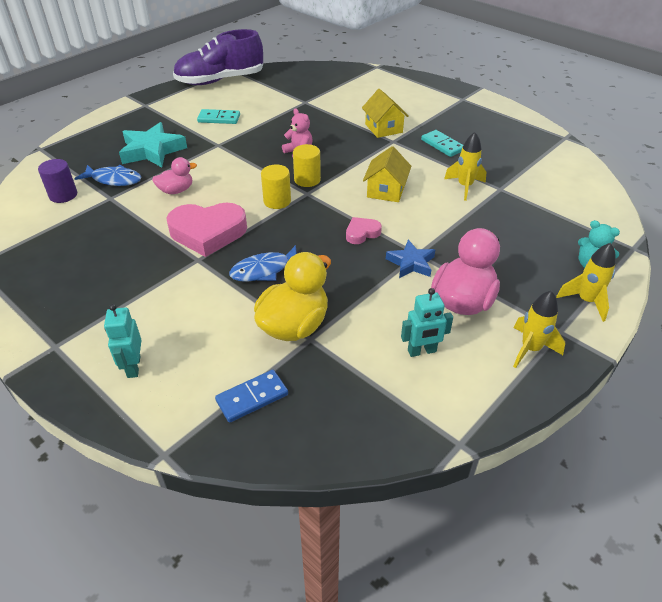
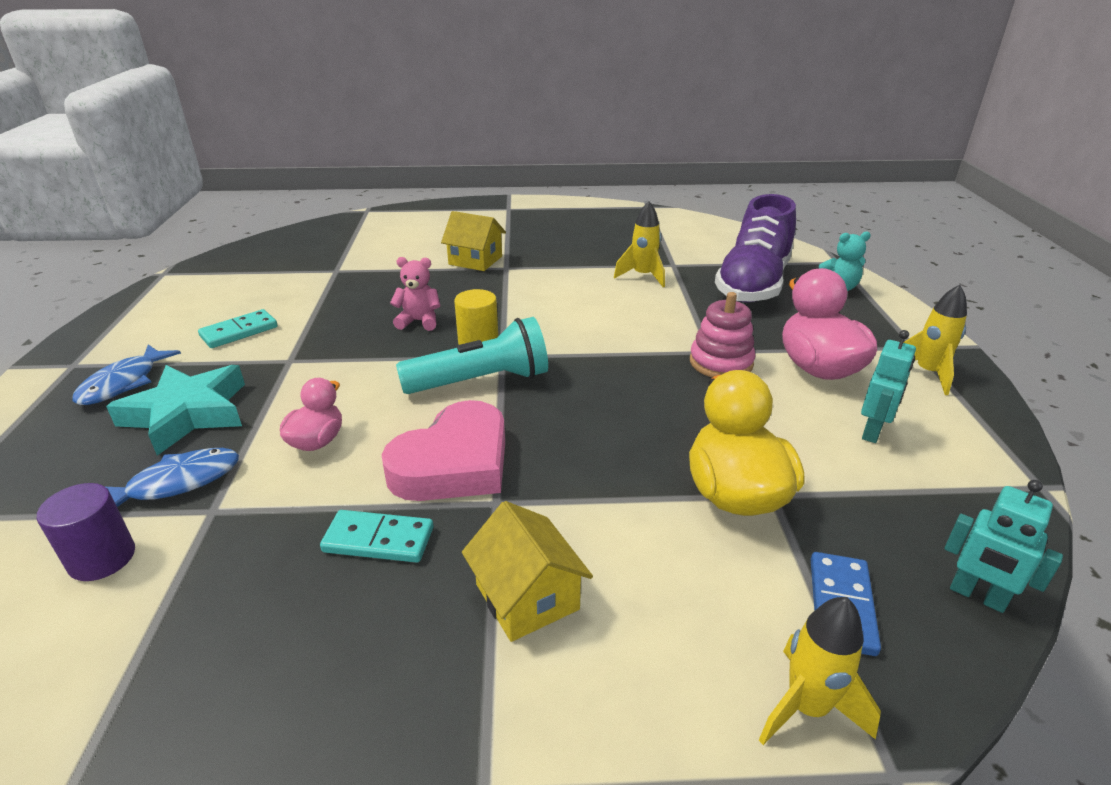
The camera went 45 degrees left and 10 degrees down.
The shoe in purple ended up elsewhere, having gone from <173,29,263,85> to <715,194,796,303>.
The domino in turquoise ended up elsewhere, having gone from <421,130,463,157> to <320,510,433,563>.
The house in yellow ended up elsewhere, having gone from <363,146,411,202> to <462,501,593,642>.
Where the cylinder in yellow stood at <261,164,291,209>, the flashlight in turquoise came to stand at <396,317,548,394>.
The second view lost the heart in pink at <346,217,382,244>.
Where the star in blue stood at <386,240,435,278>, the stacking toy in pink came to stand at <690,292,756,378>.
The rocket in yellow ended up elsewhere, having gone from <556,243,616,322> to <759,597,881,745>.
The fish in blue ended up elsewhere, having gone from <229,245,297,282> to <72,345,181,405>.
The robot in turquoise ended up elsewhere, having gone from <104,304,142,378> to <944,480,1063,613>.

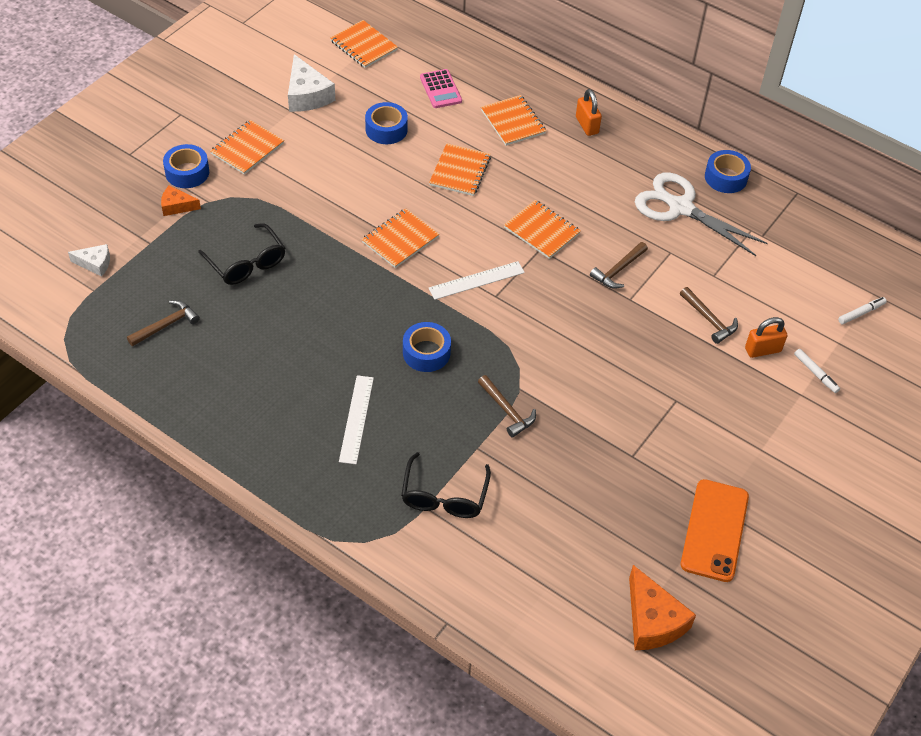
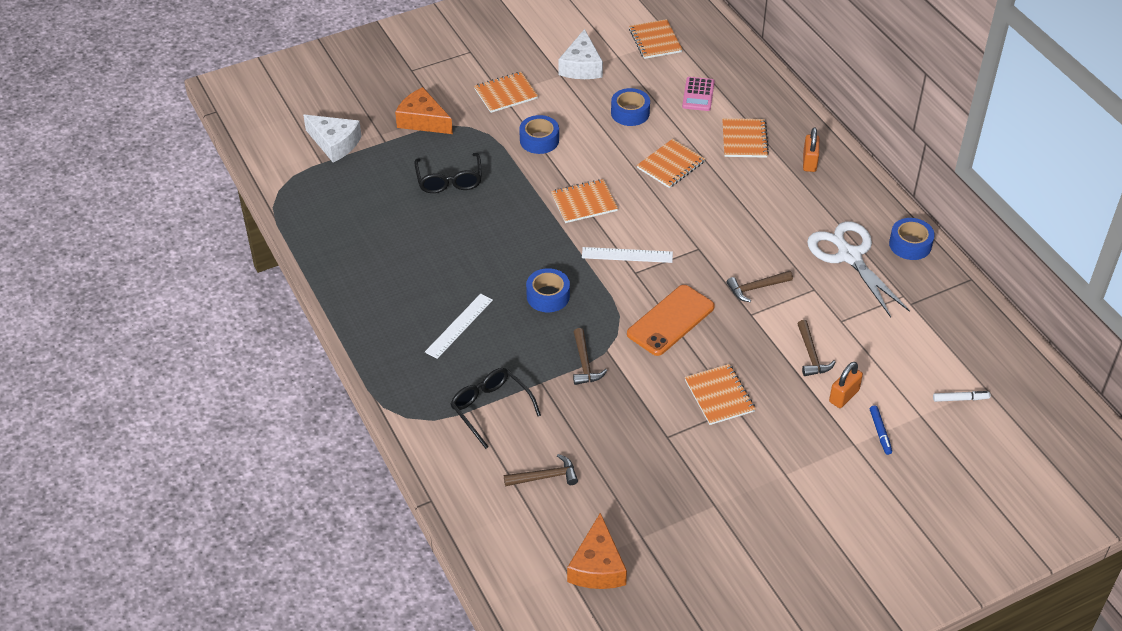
The camera went 30 degrees right and 5 degrees down.
The tape in blue ended up elsewhere, having gone from <163,144,209,188> to <519,115,559,154>.
The size of the cheese in orange at <161,185,201,216> changed by a factor of 1.73.
The notebook in orange ended up elsewhere, having gone from <504,200,581,259> to <685,364,755,425>.
The size of the cheese in white at <68,244,110,277> changed by a factor of 1.73.
The hammer in brown ended up elsewhere, having gone from <127,300,200,346> to <504,454,578,486>.
The padlock in orange at <745,317,787,358> ended up facing another way, 60 degrees counterclockwise from before.
What was the marker in white at <794,349,840,393> turned into the marker in blue at <870,405,892,455>.
The glasses in black at <401,452,491,518> ended up facing another way, 105 degrees clockwise from before.
The phone in orange ended up elsewhere, having gone from <681,479,749,582> to <627,285,715,356>.

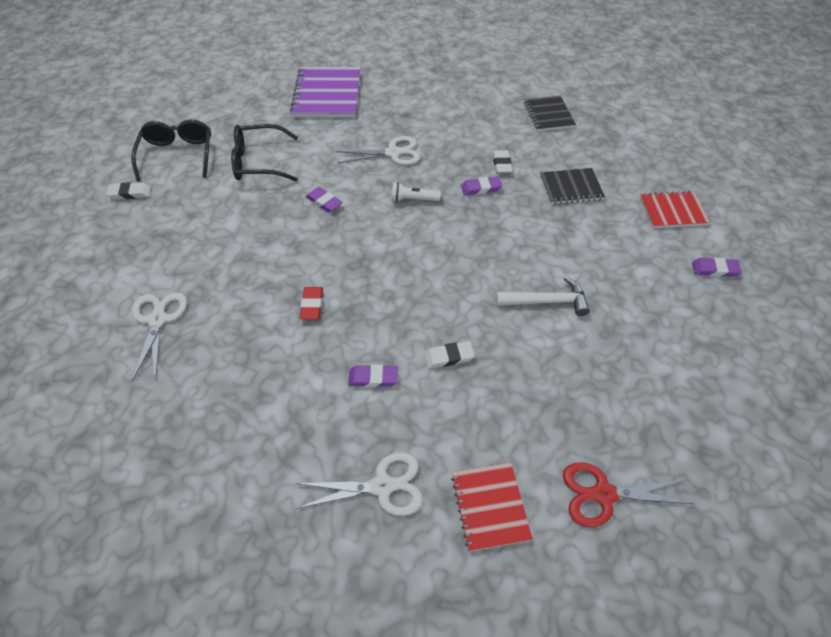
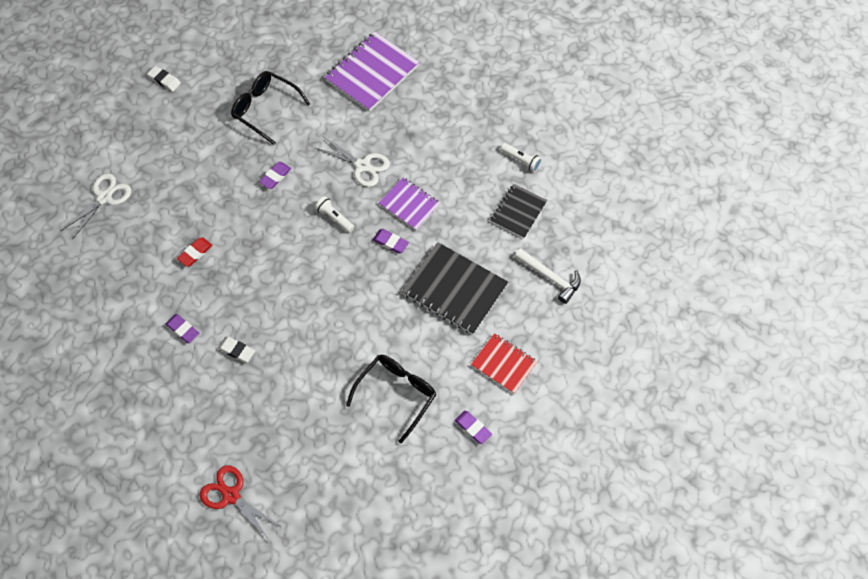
The camera went 40 degrees right and 10 degrees up.
The glasses in black ended up elsewhere, having gone from <131,120,211,182> to <346,355,437,444>.
The second view lost the eraser in white at <493,150,512,173>.
The size of the notebook in black at <540,168,605,204> changed by a factor of 1.66.
The eraser in purple at <306,187,343,212> ended up facing another way, 45 degrees clockwise from before.
The hammer in white ended up elsewhere, having gone from <496,276,590,316> to <515,248,581,304>.
The second view lost the scissors in white at <296,452,423,516>.
The second view lost the notebook in red at <451,462,533,552>.
The second view gained the flashlight in white at <501,143,542,172>.
The second view gained the notebook in purple at <379,178,440,230>.

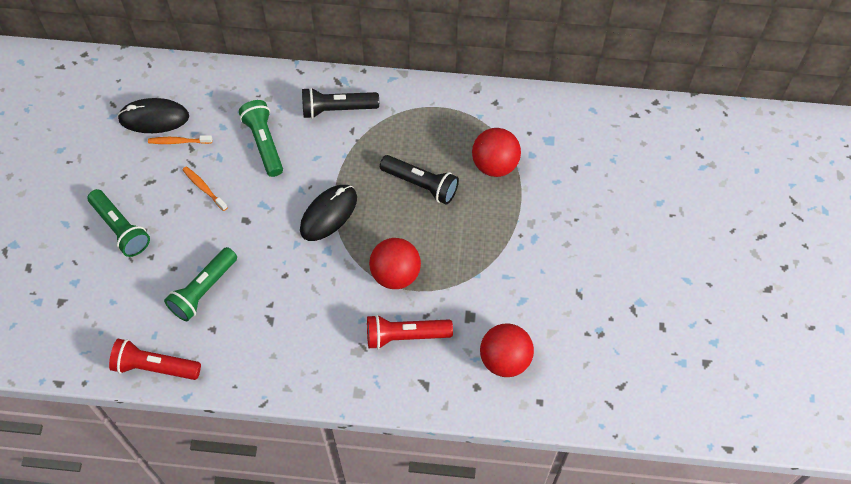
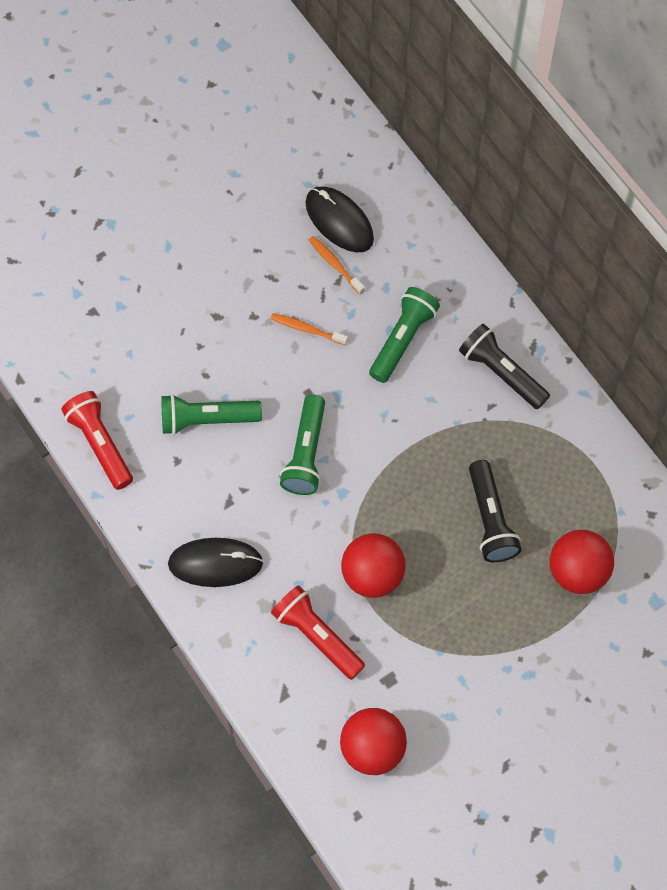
The camera went 50 degrees right and 5 degrees up.
The toothbrush in orange at <182,166,228,211> ended up facing another way, 75 degrees counterclockwise from before.
The mouse in black ended up elsewhere, having gone from <300,185,357,241> to <168,538,263,587>.
The flashlight in green ended up elsewhere, having gone from <87,189,150,257> to <280,394,325,495>.

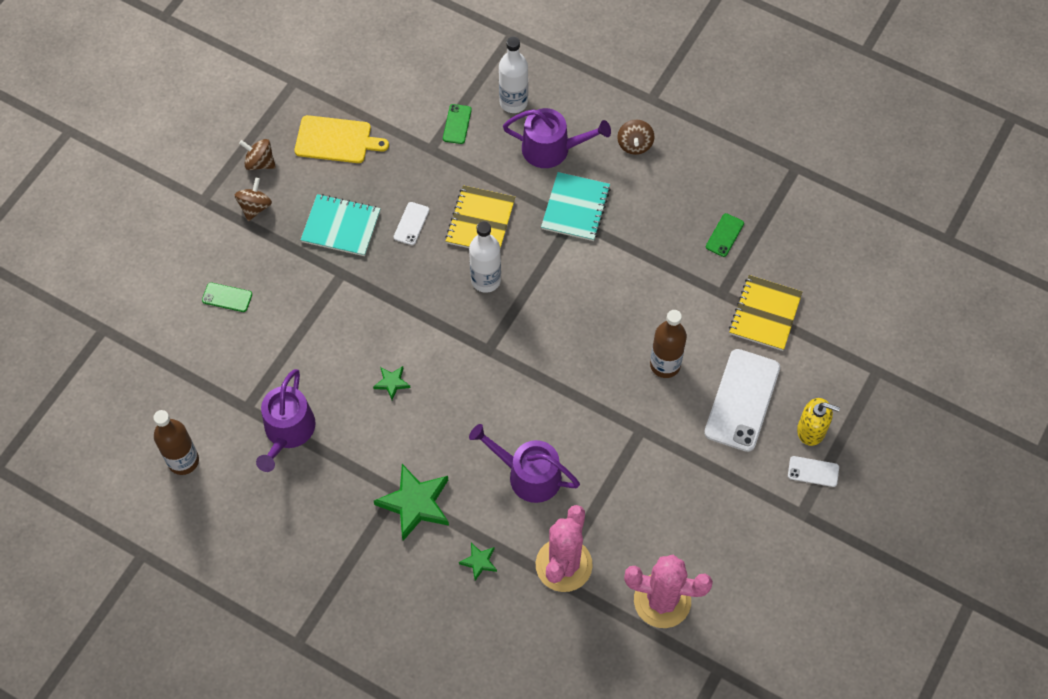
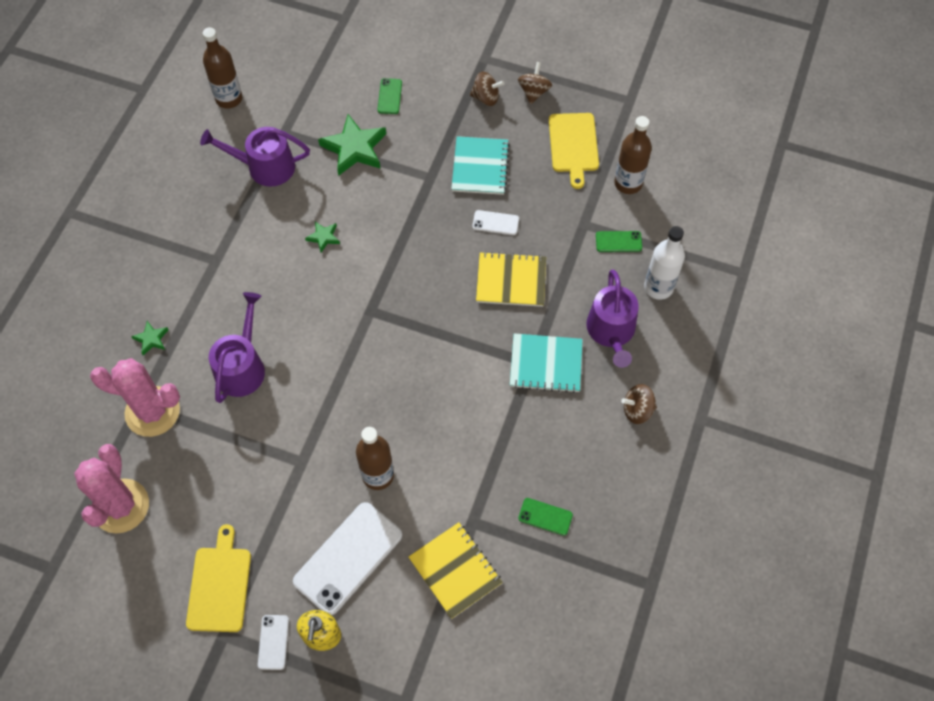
The camera went 80 degrees right and 0 degrees up.
The second view lost the bottle in white at <469,221,501,293>.
The notebook in yellow at <729,275,802,351> ended up facing another way, 45 degrees clockwise from before.
The phone in white at <704,349,780,452> ended up facing another way, 60 degrees counterclockwise from before.
The star in green ended up elsewhere, having gone from <374,464,449,541> to <318,114,386,176>.
The second view gained the bottle in brown at <614,116,652,194>.
The second view gained the cutting board in yellow at <186,524,251,632>.

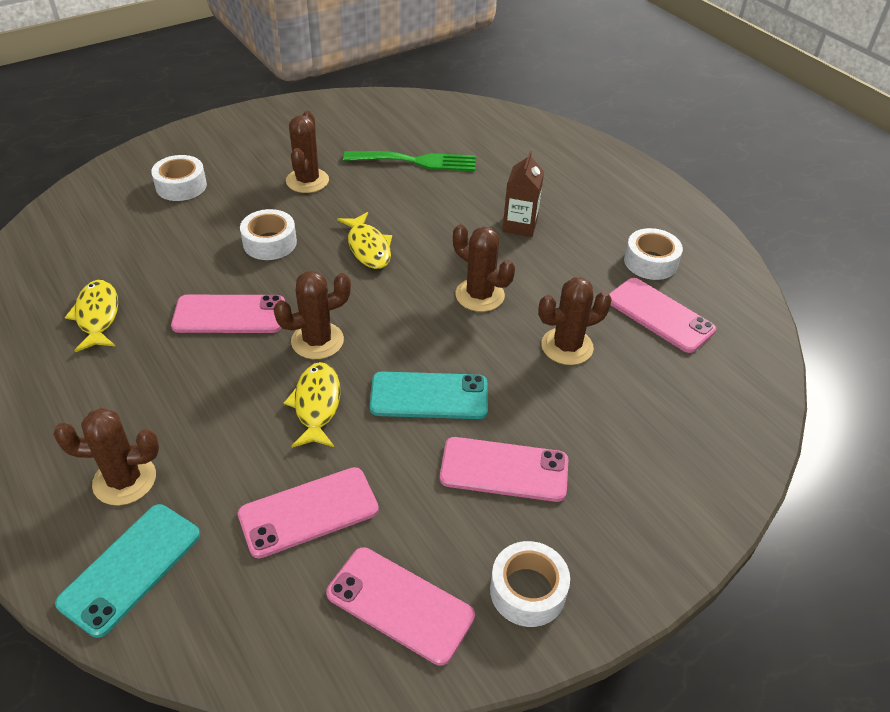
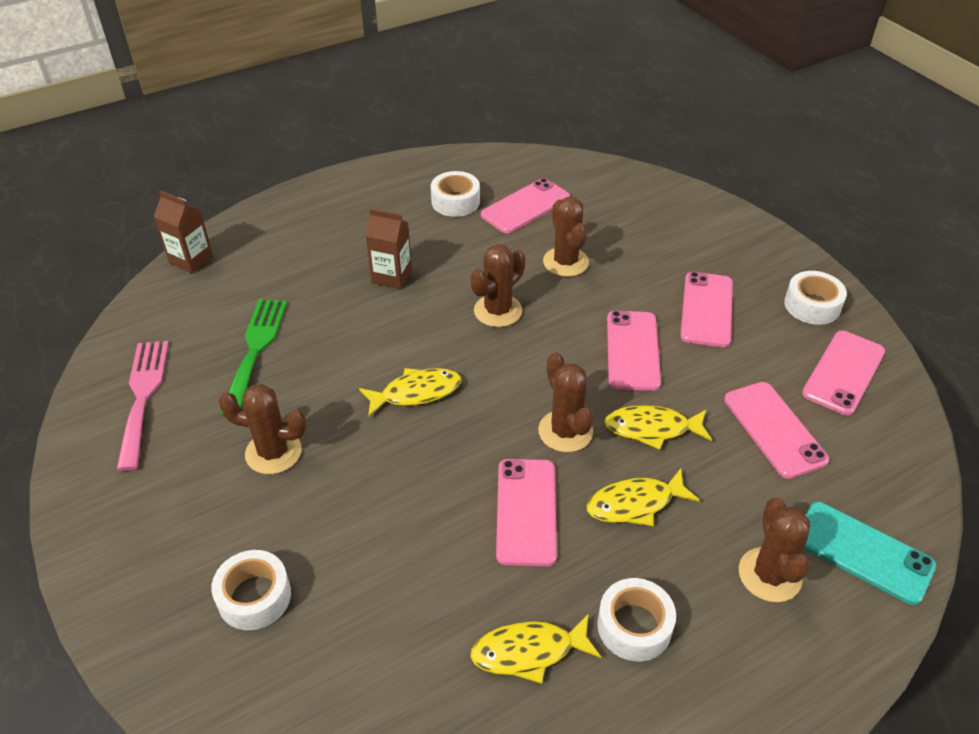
The camera went 85 degrees left and 0 degrees up.
The tape in white ended up elsewhere, having gone from <240,209,297,260> to <597,578,676,661>.
What was the phone in turquoise at <370,372,488,419> turned into the phone in pink at <607,310,661,391>.
The second view gained the carton in brown at <154,191,213,273>.
The second view gained the fork in pink at <116,341,169,471>.
The second view gained the fish in yellow at <587,469,700,526>.

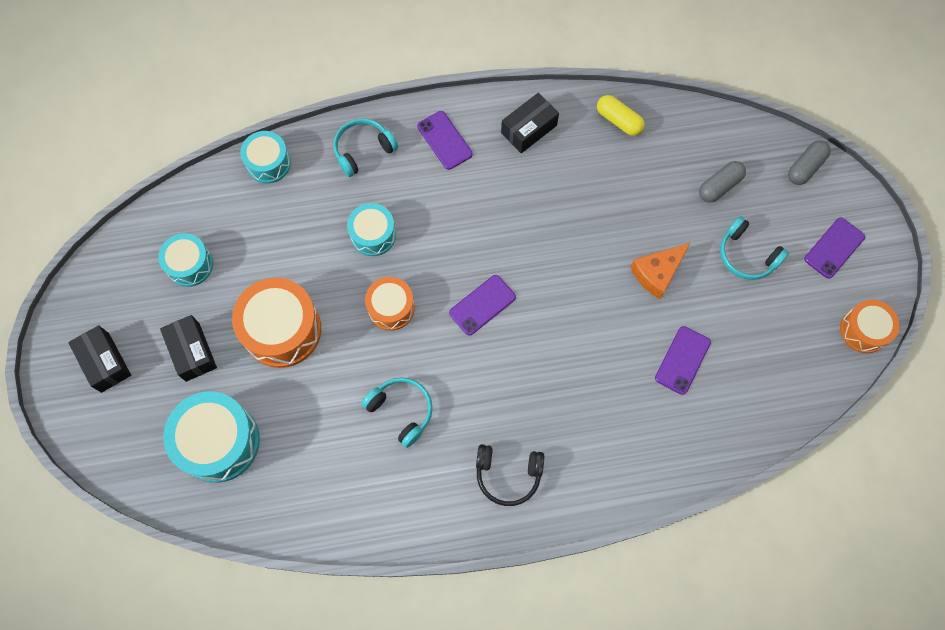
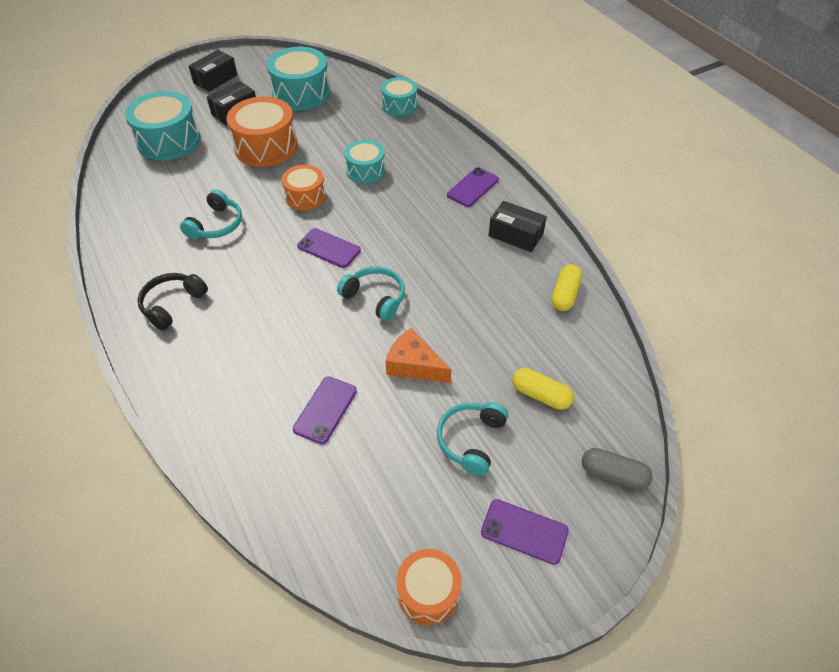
The camera went 70 degrees right and 20 degrees down.
The headphones in turquoise ended up elsewhere, having gone from <333,118,398,177> to <337,266,405,321>.
What was the capsule in grey at <699,161,746,203> turned into the capsule in yellow at <512,368,574,410>.
The size of the drum in turquoise at <158,233,213,287> changed by a factor of 1.66.
The phone in purple at <655,326,711,395> ended up facing another way, 75 degrees counterclockwise from before.
The headphones in black at <476,444,544,506> ended up facing another way, 45 degrees clockwise from before.

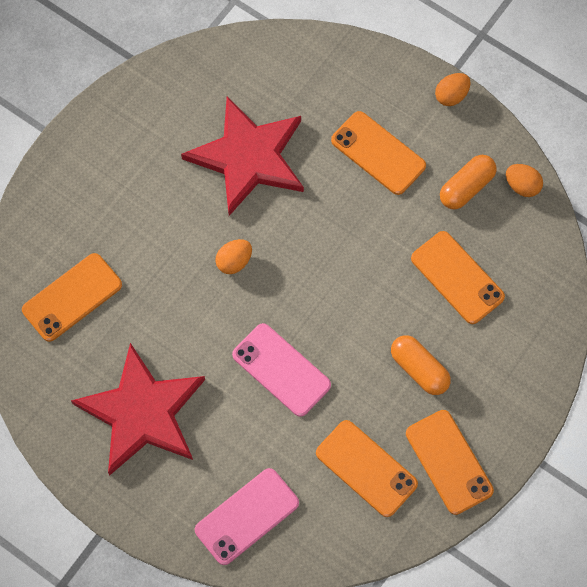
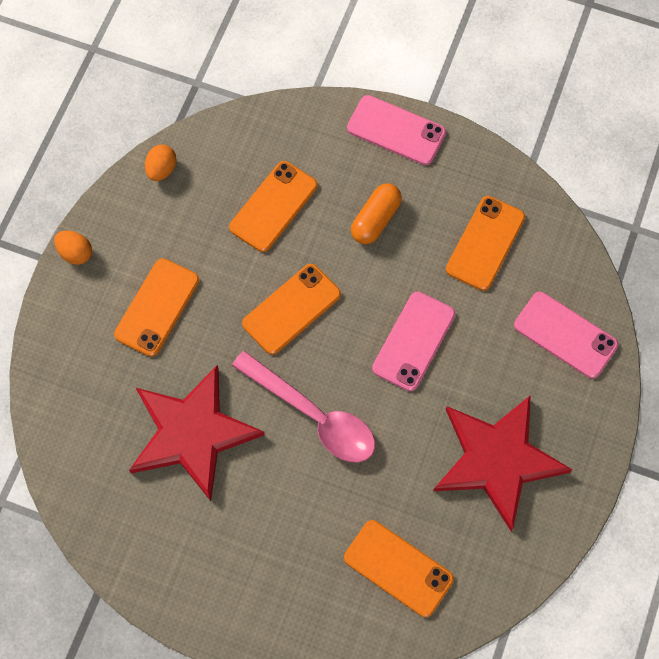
The camera went 105 degrees left and 0 degrees up.
The second view lost the capsule in orange at <440,155,496,209>.
Where the egg in orange stood at <215,239,252,274>, the spoon in pink came to stand at <232,351,375,462>.
The phone in orange ended up elsewhere, having gone from <406,410,494,515> to <242,264,341,355>.
The second view gained the phone in pink at <347,95,446,165>.

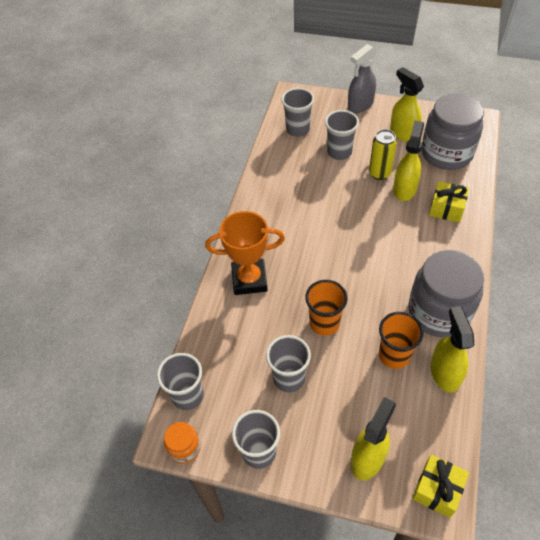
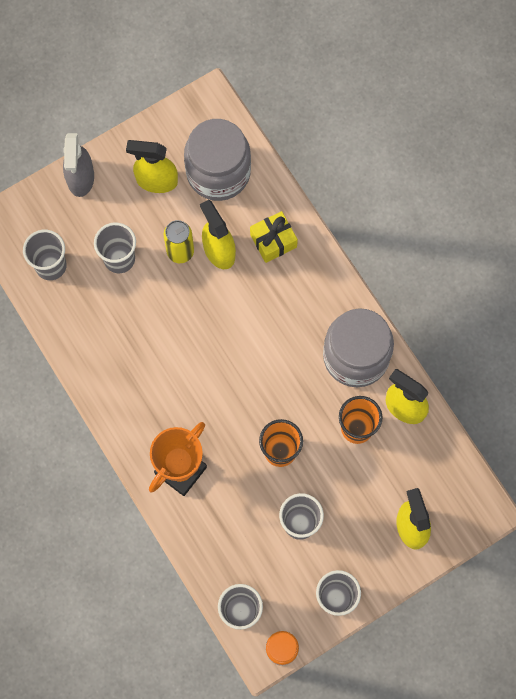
The camera went 50 degrees left and 20 degrees up.
The second view lost the gift in yellow at <412,455,469,518>.

